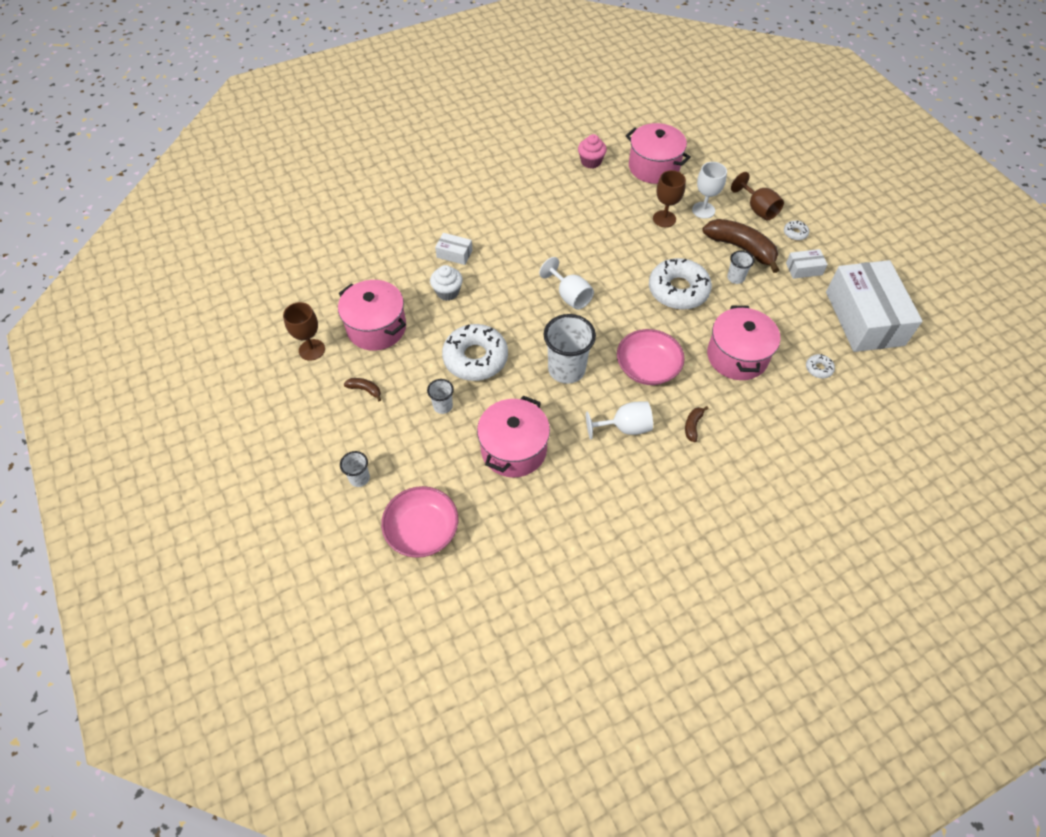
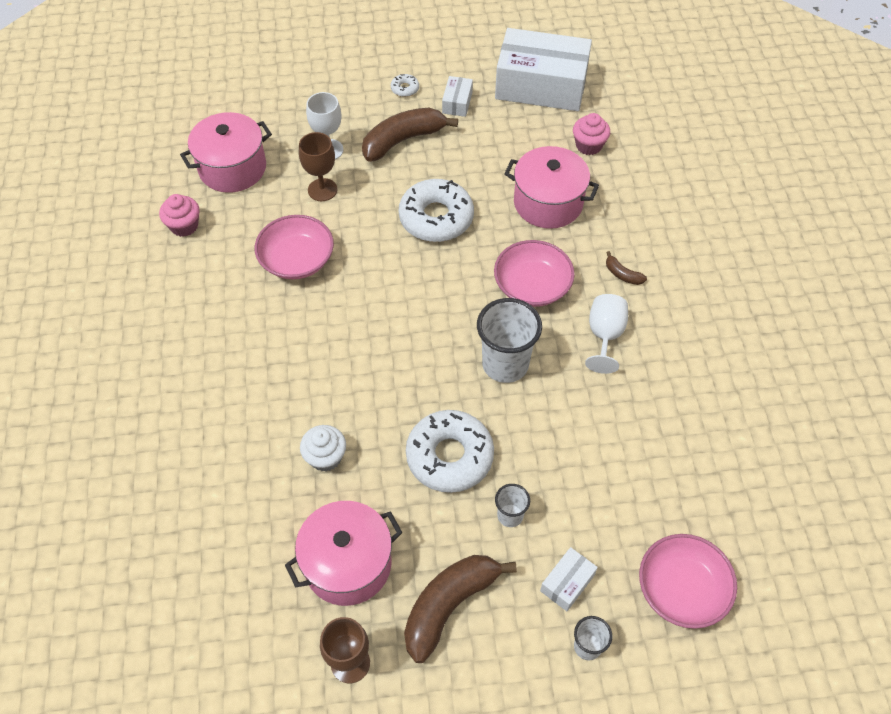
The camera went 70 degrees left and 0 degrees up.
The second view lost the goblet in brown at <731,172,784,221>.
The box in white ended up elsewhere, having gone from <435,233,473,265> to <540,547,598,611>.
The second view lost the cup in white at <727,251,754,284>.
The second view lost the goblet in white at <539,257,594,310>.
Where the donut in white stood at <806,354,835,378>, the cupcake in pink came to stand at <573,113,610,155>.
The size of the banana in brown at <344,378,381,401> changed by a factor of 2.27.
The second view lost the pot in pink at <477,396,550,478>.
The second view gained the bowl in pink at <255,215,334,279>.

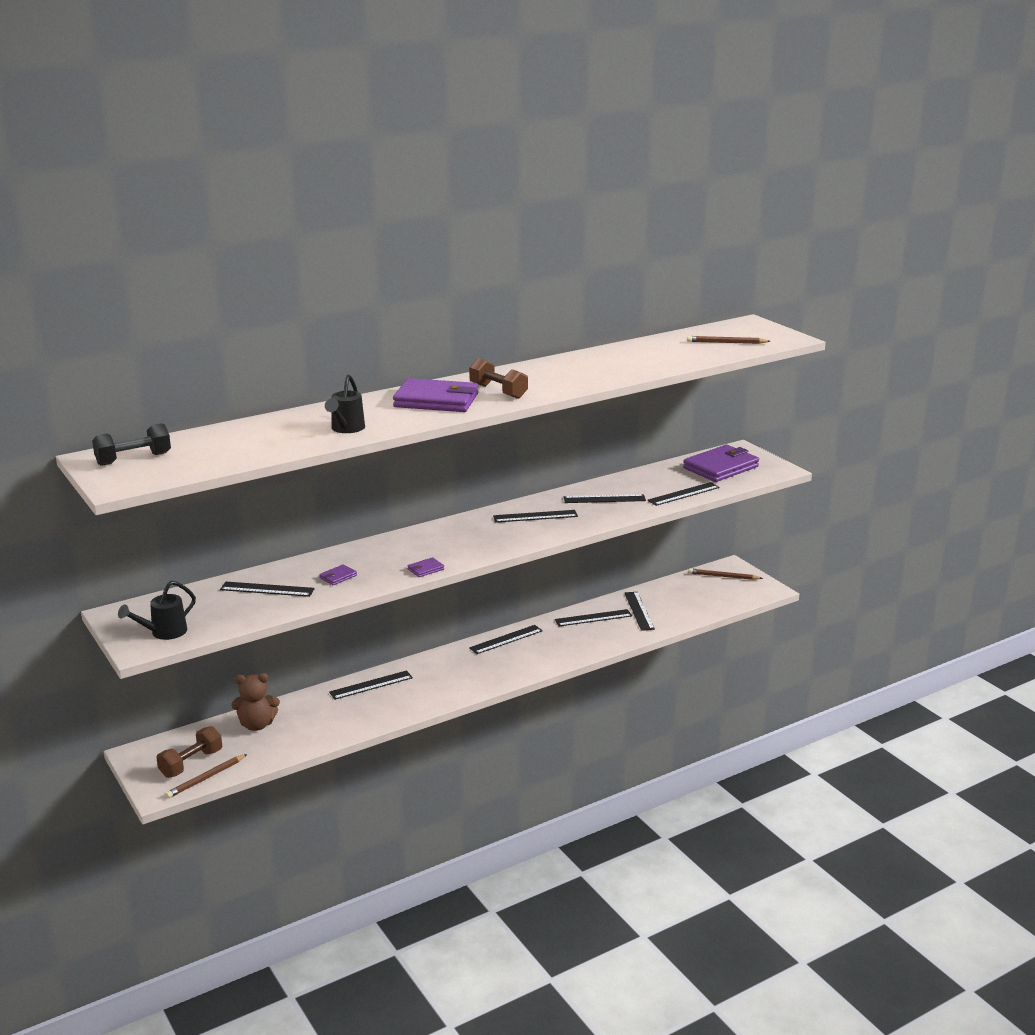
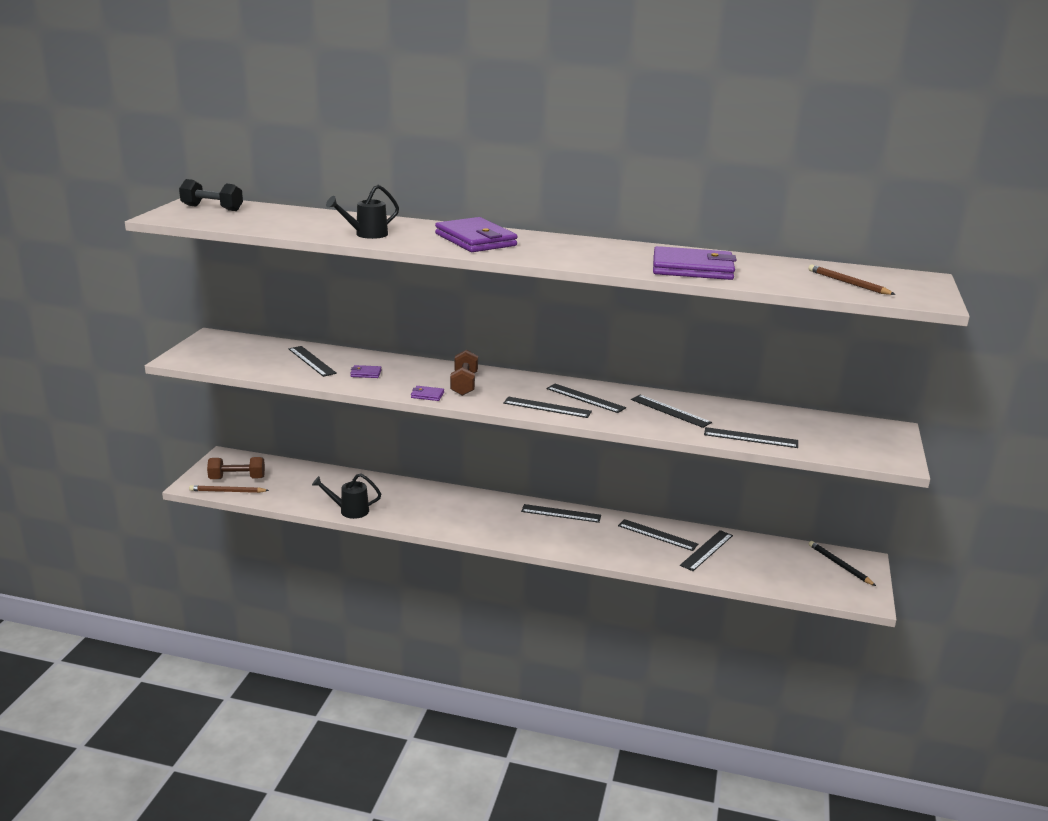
The camera went 45 degrees right and 0 degrees up.
The dumbbell in brown ended up elsewhere, having gone from <469,358,528,399> to <450,350,478,396>.
The wallet in purple ended up elsewhere, having gone from <683,445,759,482> to <653,246,737,280>.
What was the pencil in brown at <688,568,763,580> turned into the pencil in black at <809,541,876,586>.
The watering can in black ended up elsewhere, having gone from <118,581,196,640> to <312,474,381,519>.
The ruler in black ended up elsewhere, having gone from <329,670,413,700> to <503,397,592,418>.
The second view lost the teddy bear in brown at <231,673,280,731>.

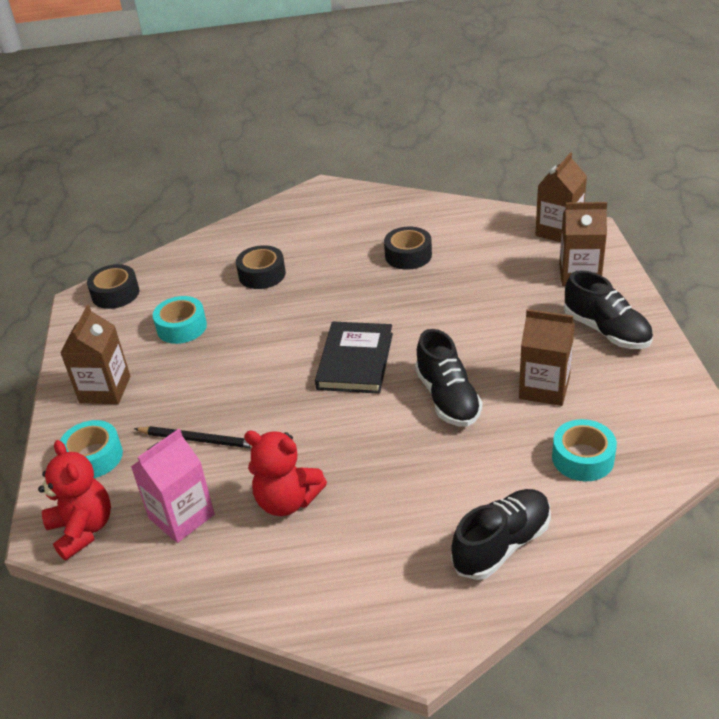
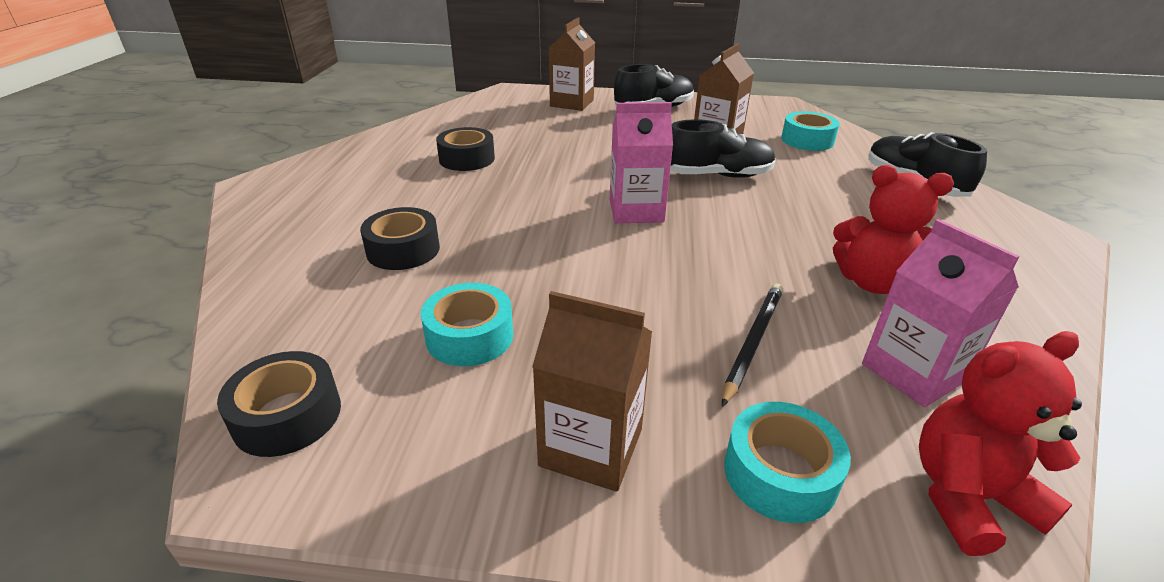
The camera went 80 degrees left and 5 degrees down.
The second view lost the carton in brown at <535,152,587,242>.
Where the book in black stood at <315,322,393,394>, the carton in pink came to stand at <610,102,673,223>.
The teddy bear in red at <244,431,327,516> ended up facing another way, 75 degrees clockwise from before.

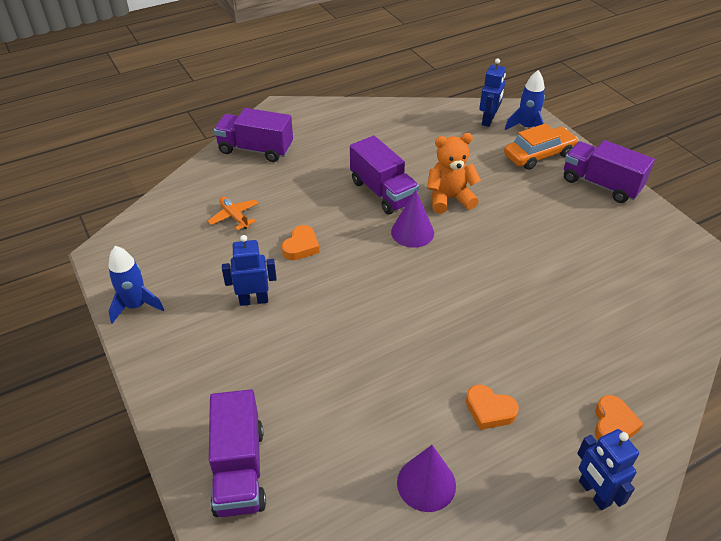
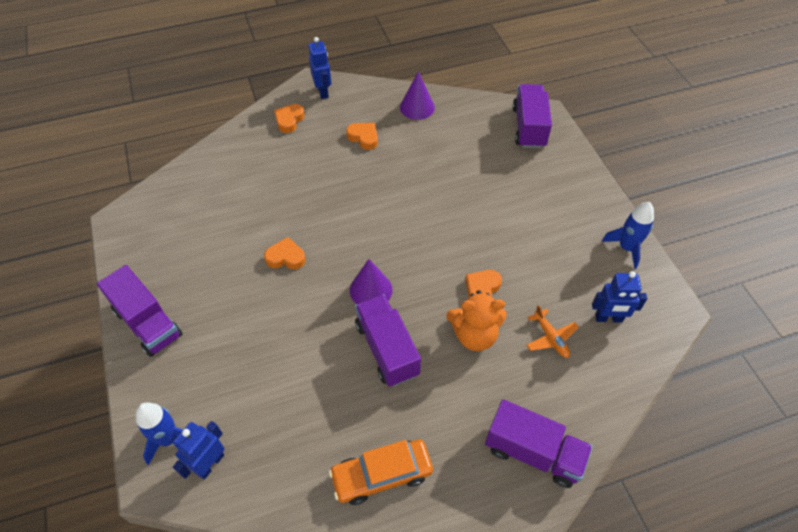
The camera went 170 degrees left and 10 degrees up.
The car in orange ended up elsewhere, having gone from <504,123,578,170> to <329,439,433,505>.
The teddy bear in orange ended up elsewhere, having gone from <427,133,481,214> to <446,290,506,351>.
The robot in blue ended up elsewhere, having gone from <222,235,277,306> to <592,271,647,323>.
The second view gained the heart in orange at <264,237,305,269>.

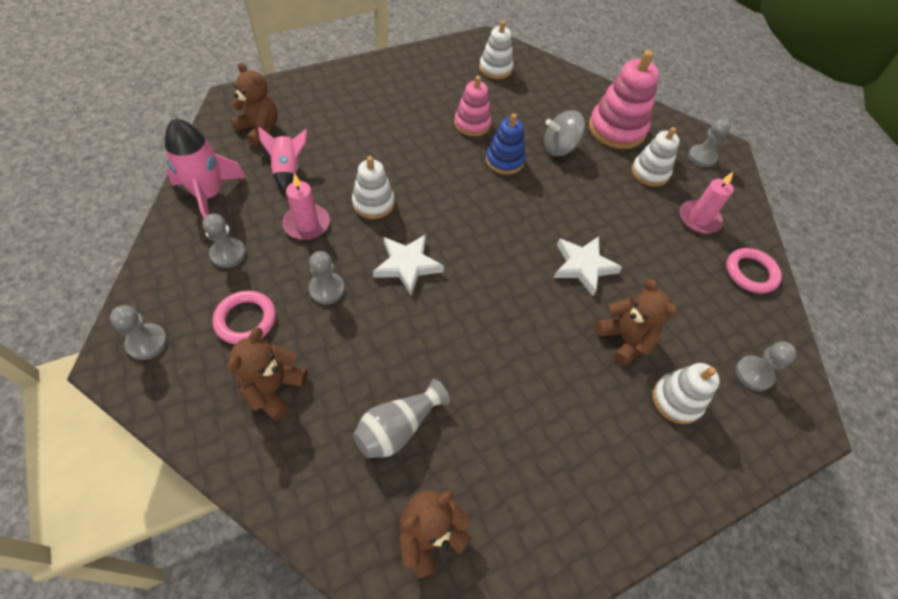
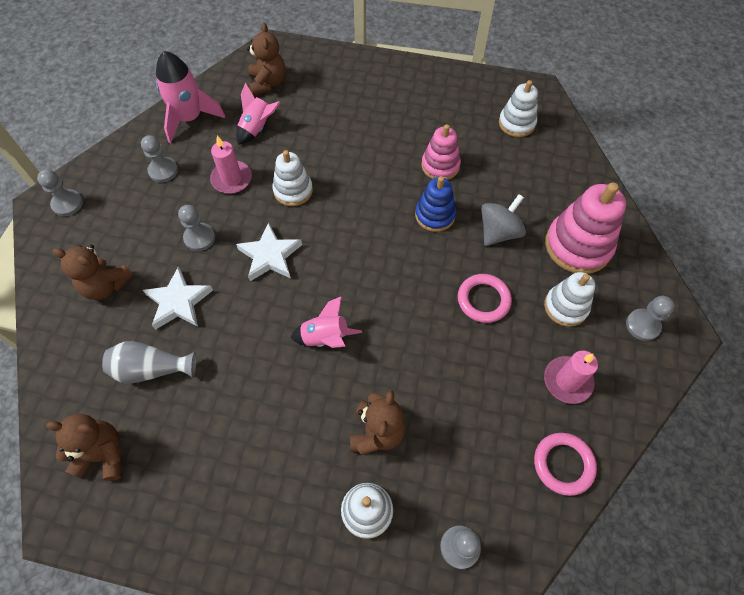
The camera went 45 degrees right and 5 degrees up.
The spinning top in grey at <544,110,585,156> ended up facing another way, 105 degrees clockwise from before.
The star in white ended up elsewhere, having gone from <554,236,622,296> to <143,267,213,330>.
The ring in pink ended up elsewhere, having gone from <212,290,276,345> to <458,274,512,323>.
The teddy bear in brown at <227,327,308,421> ended up facing another way, 135 degrees counterclockwise from before.
The second view gained the rocket in pink at <291,296,362,348>.

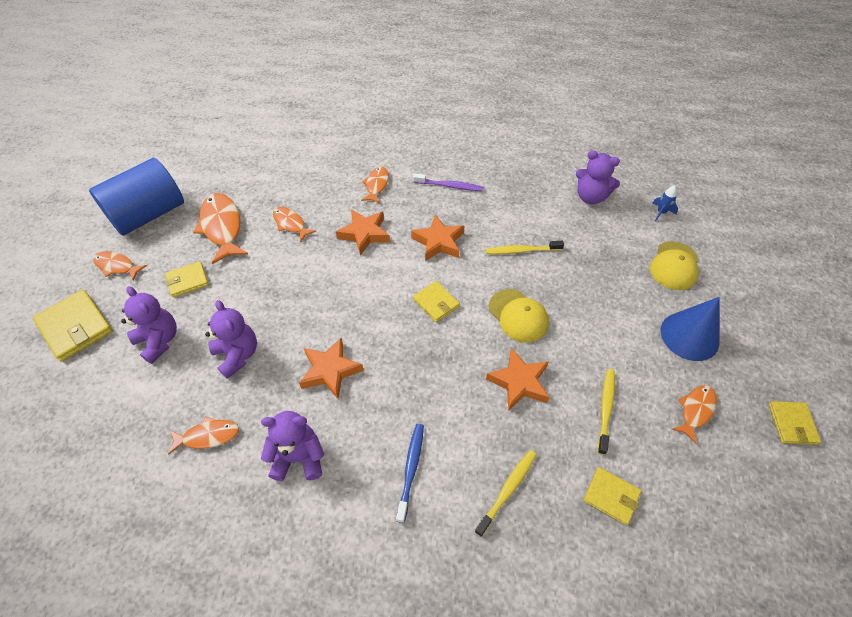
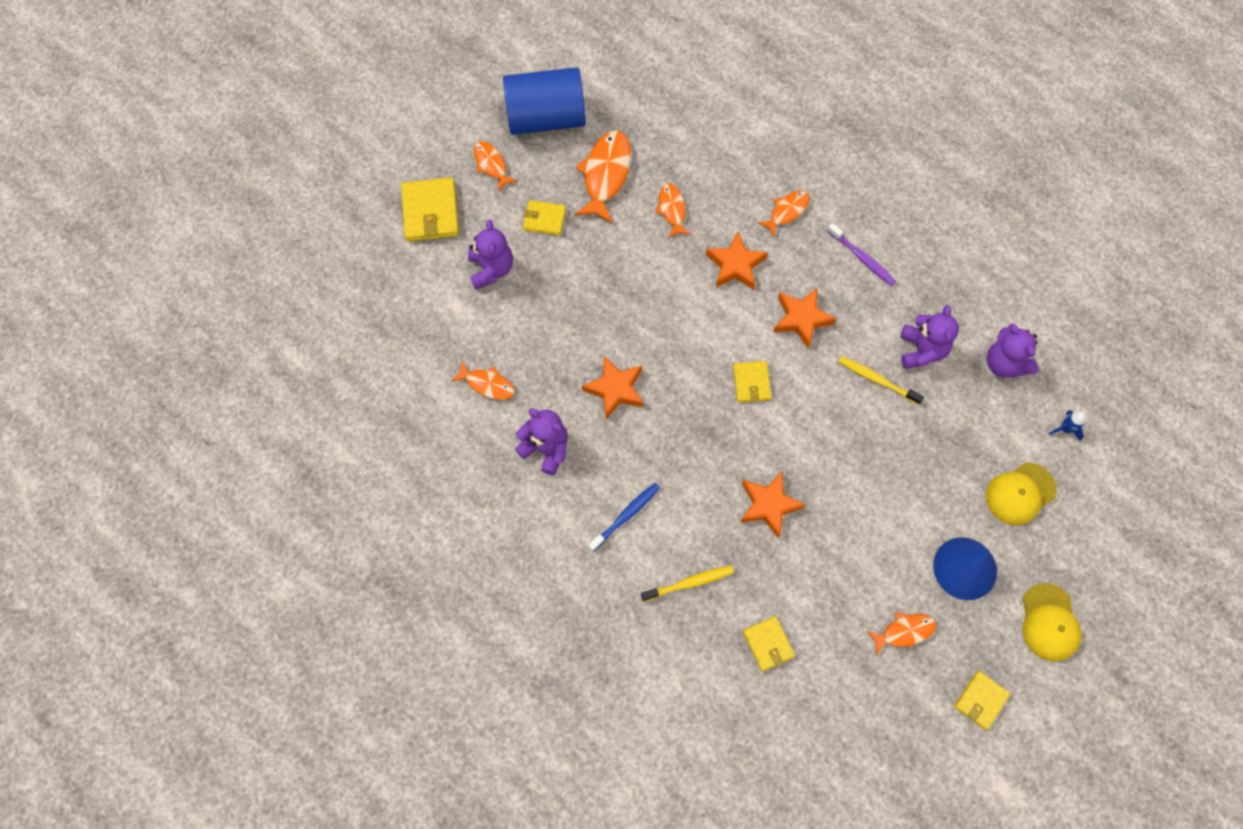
The camera went 35 degrees right and 15 degrees up.
The cap in yellow ended up elsewhere, having gone from <489,289,549,343> to <1023,583,1081,662>.
The teddy bear in purple ended up elsewhere, having gone from <205,300,257,379> to <901,305,959,369>.
The second view lost the toothbrush in yellow at <598,369,615,455>.

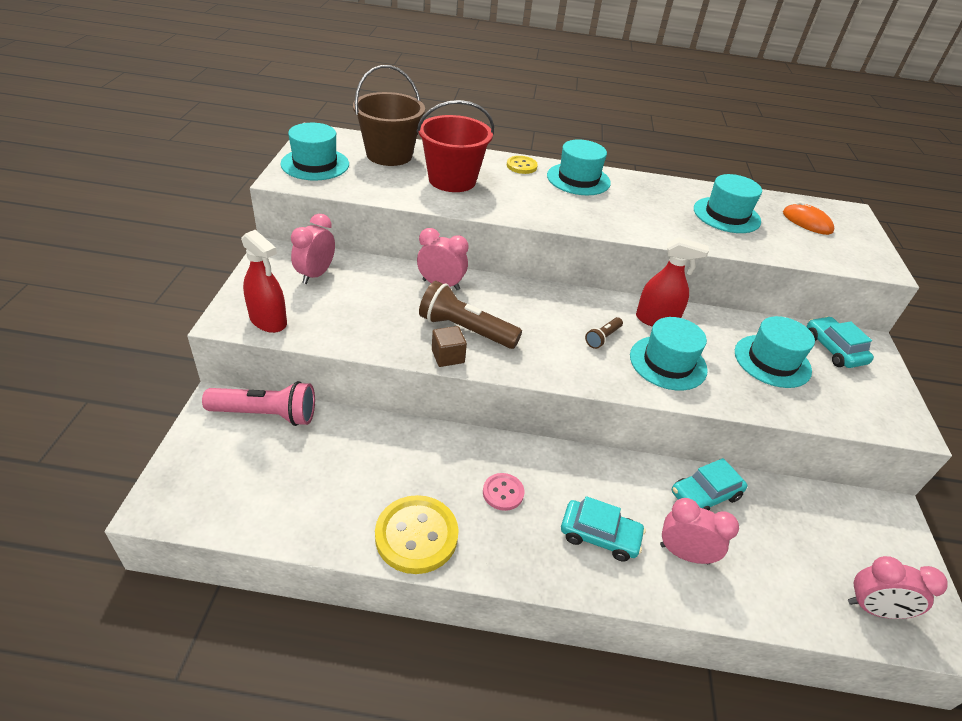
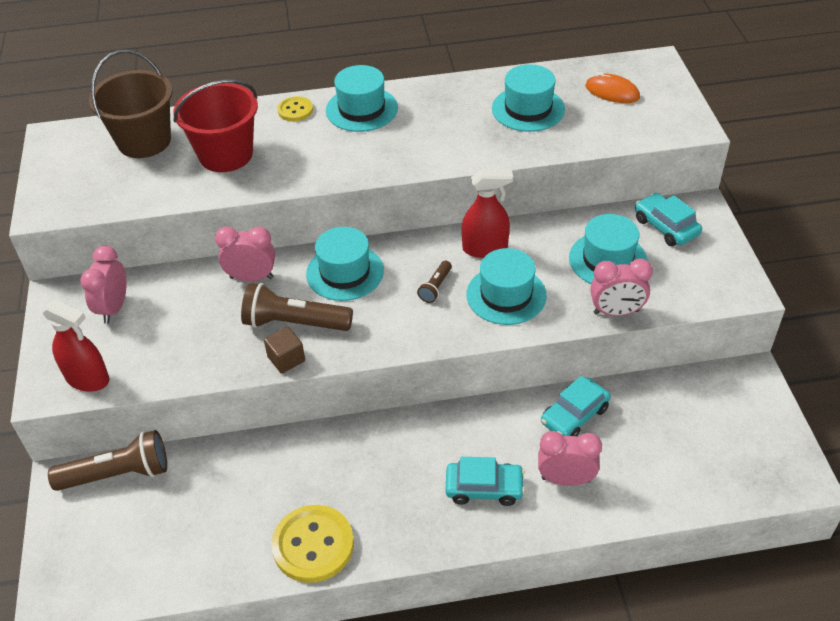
The camera went 10 degrees left and 5 degrees up.
The hat in turquoise ended up elsewhere, having gone from <280,123,349,180> to <306,227,384,301>.
What was the flashlight in pink at <202,381,315,426> turned into the flashlight in brown at <48,430,167,491>.
The second view lost the button in pink at <483,473,524,511>.
The clock in pink ended up elsewhere, having gone from <848,556,948,619> to <590,259,653,316>.

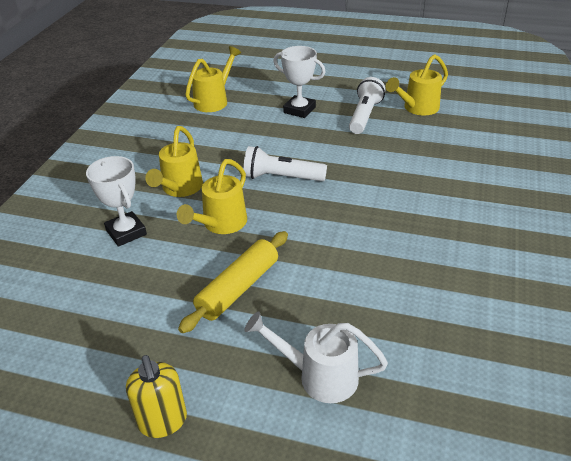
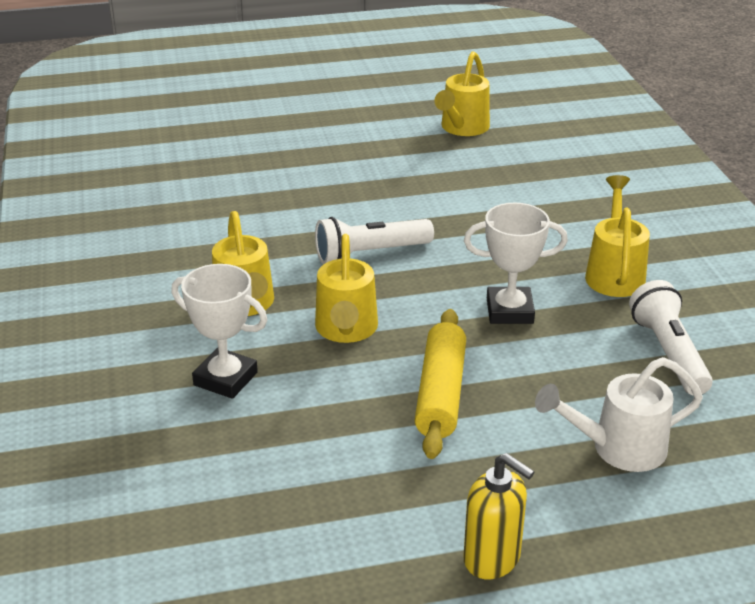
The camera went 30 degrees left and 5 degrees down.
The watering can in yellow ended up elsewhere, having gone from <185,46,241,112> to <585,175,650,297>.
The trophy in white ended up elsewhere, having gone from <273,46,326,118> to <464,203,568,324>.
The flashlight in white ended up elsewhere, having gone from <349,77,385,134> to <629,280,713,396>.

